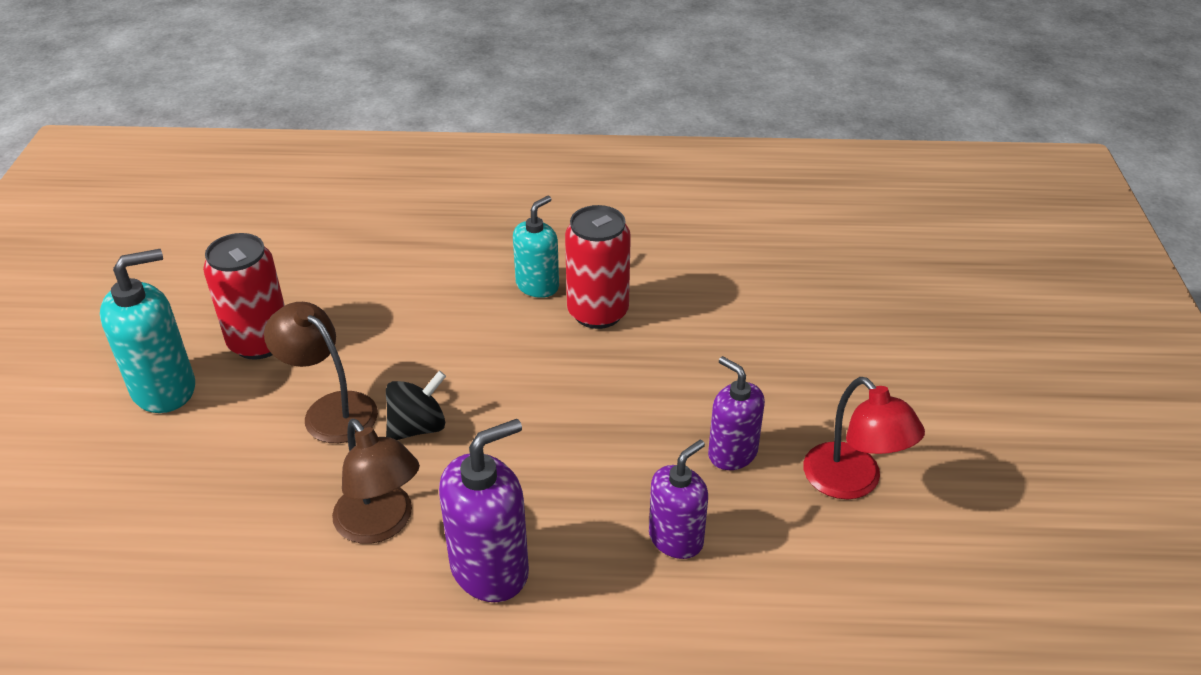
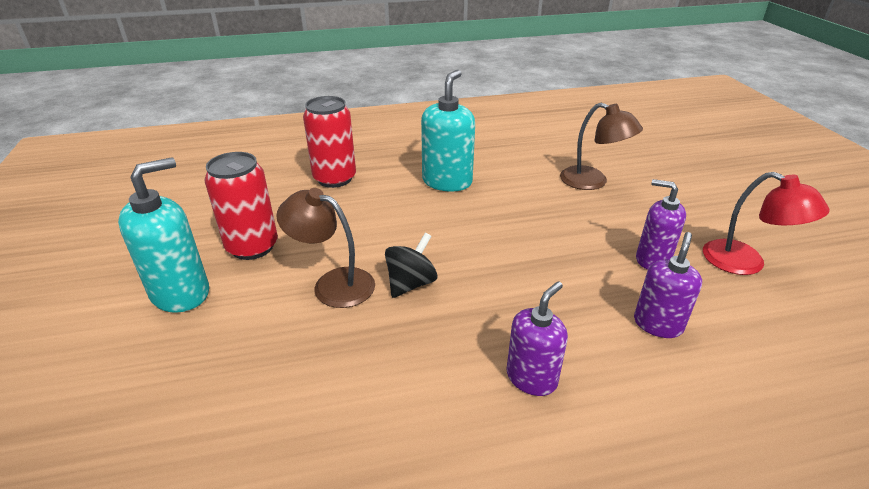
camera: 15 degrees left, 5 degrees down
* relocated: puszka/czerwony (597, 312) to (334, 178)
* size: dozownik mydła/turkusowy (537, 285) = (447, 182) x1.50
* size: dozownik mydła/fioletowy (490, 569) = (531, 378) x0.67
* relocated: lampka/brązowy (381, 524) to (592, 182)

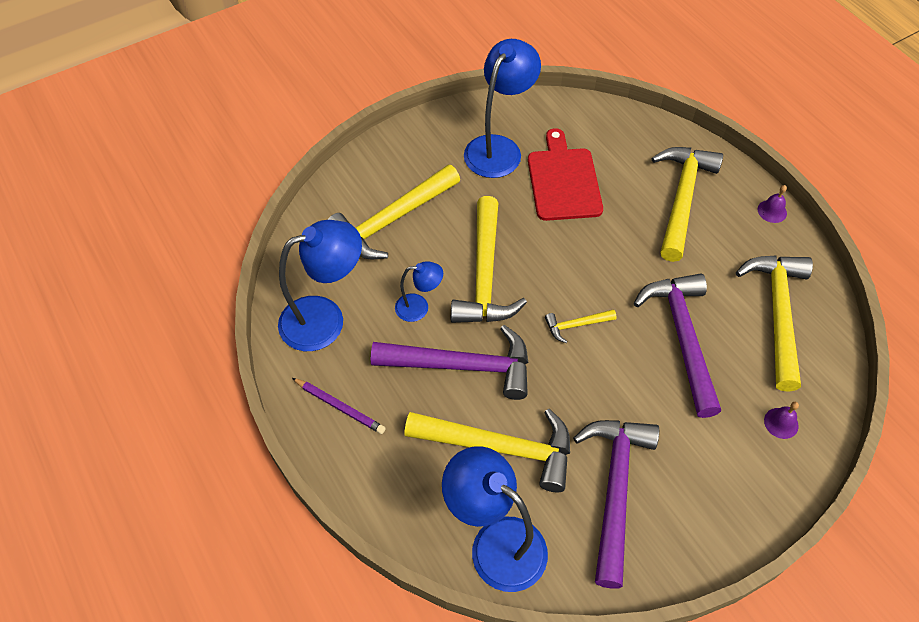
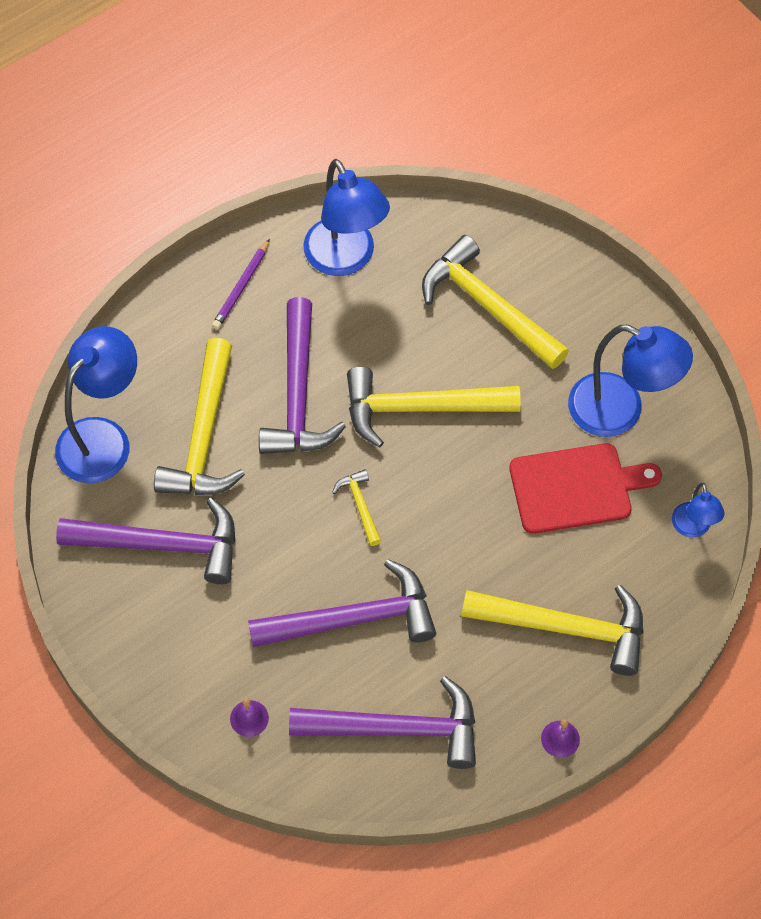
camera: 85 degrees right, 5 degrees up
* colour: młotek/żółty (777, 314) to młotek/fioletowy (397, 729)
* relocated: lampka/niebieski (419, 307) to (693, 528)

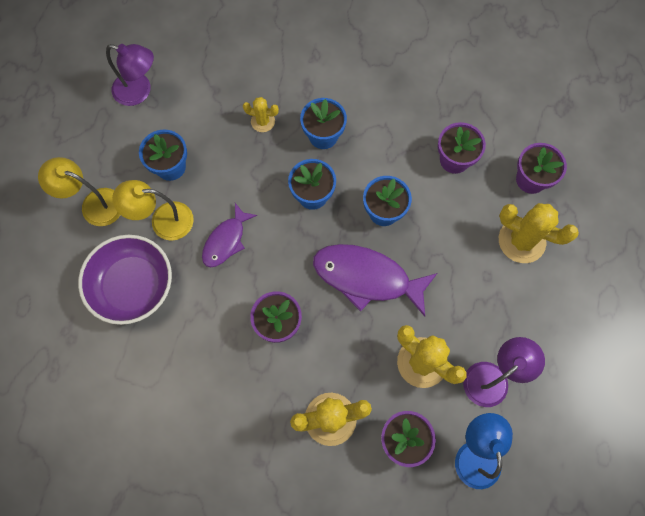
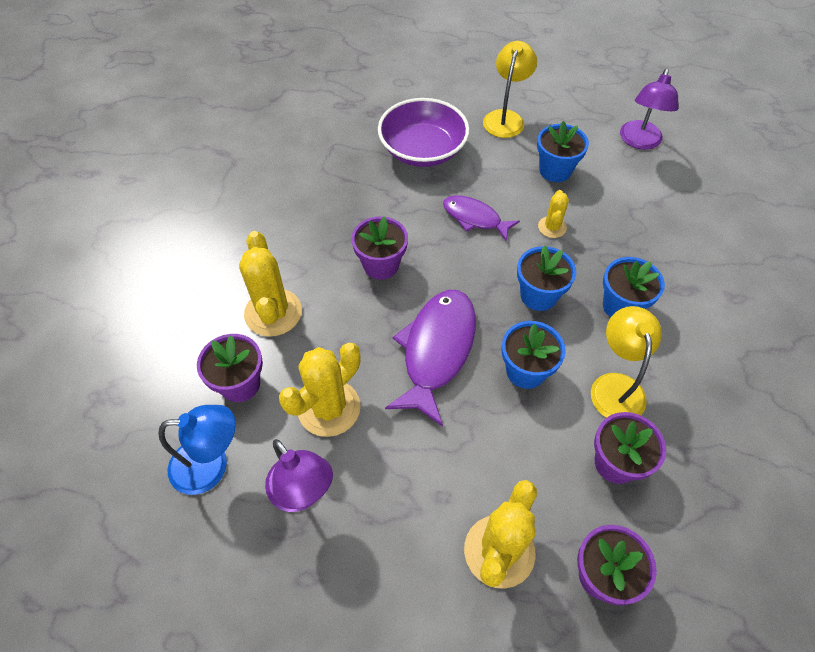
camera: 90 degrees right, 15 degrees down
* relocated: kaktus/żółty (263, 121) to (552, 227)
* relocated: lampka/żółty (163, 221) to (615, 386)

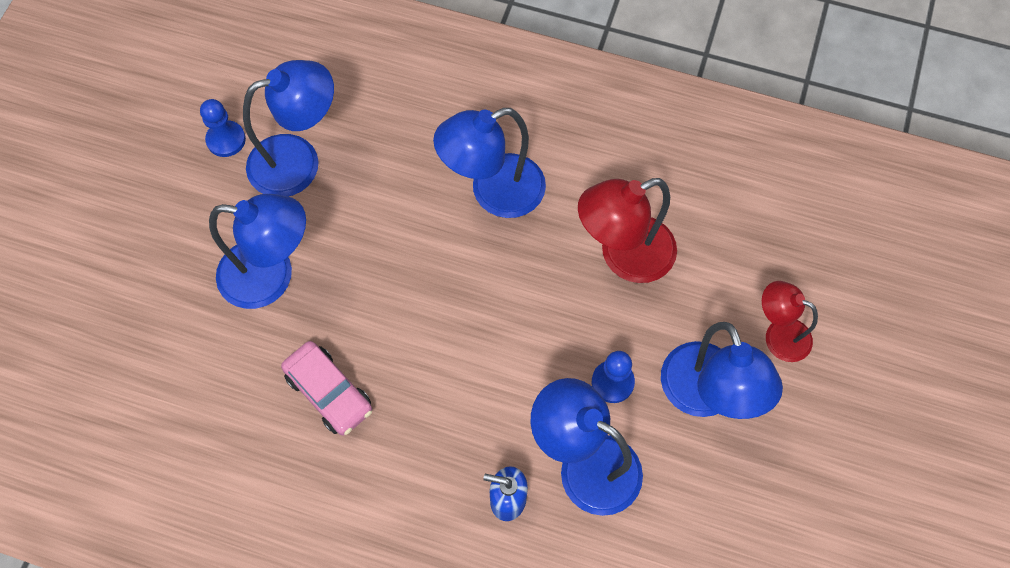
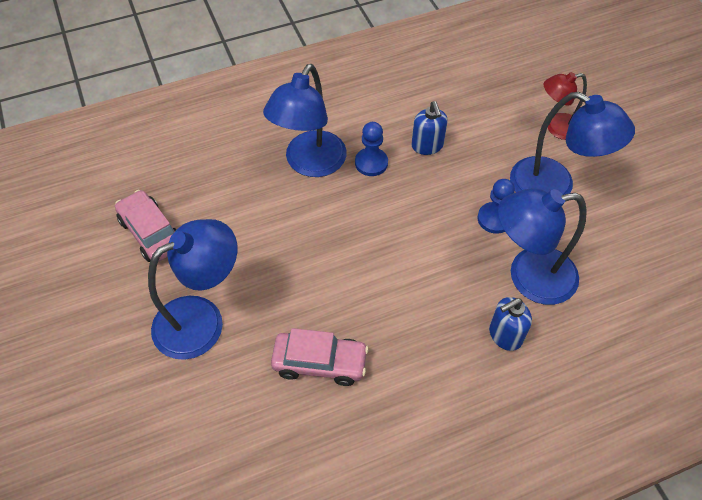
camera: 40 degrees left, 10 degrees down
* exchanged: lampka/niebieski (298, 161) to samochód/różowy (151, 233)
* relocated: pionek/niebieski (226, 140) to (371, 163)
* exchanged: lampka/czerwony (623, 256) to dozownik mydła/niebieski (427, 146)

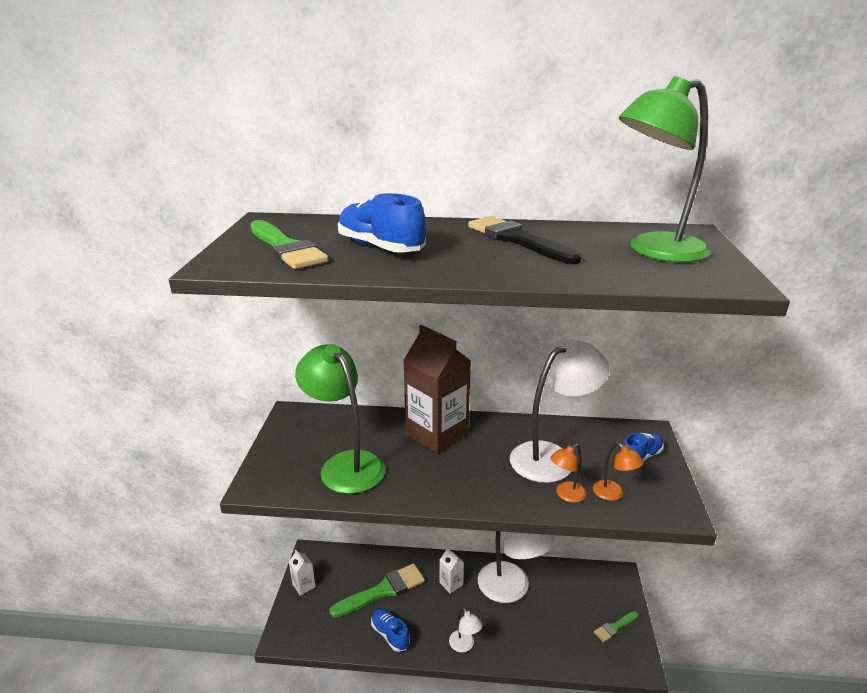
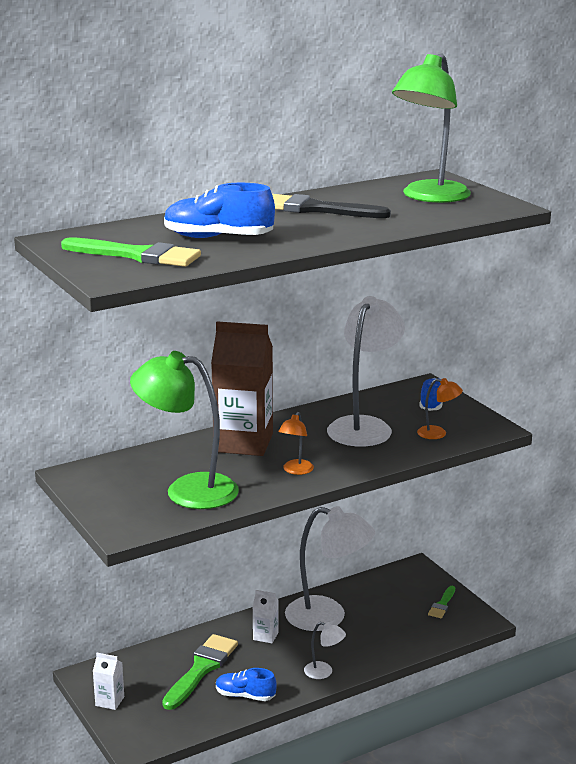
camera: 35 degrees left, 5 degrees down
* relocated: lampka/pomarańczowy (566, 495) to (296, 471)

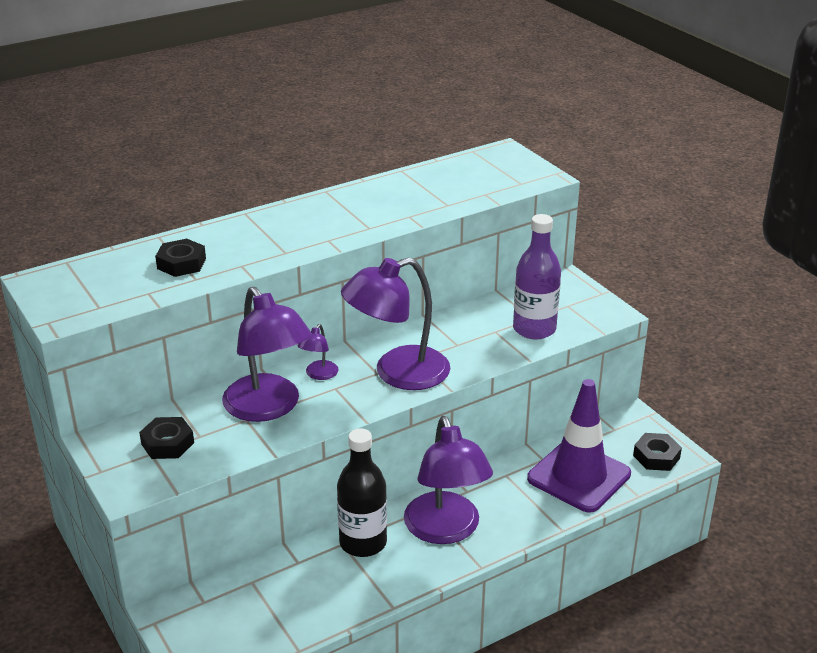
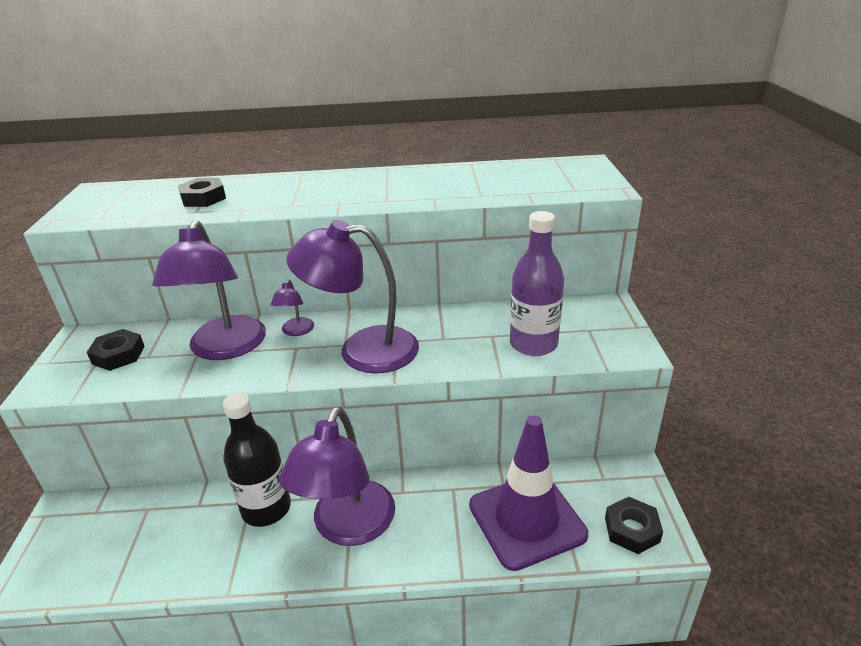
camera: 30 degrees right, 0 degrees up
* spun: lampka/fioletowy (319, 375) = (296, 331) 45 degrees counterclockwise

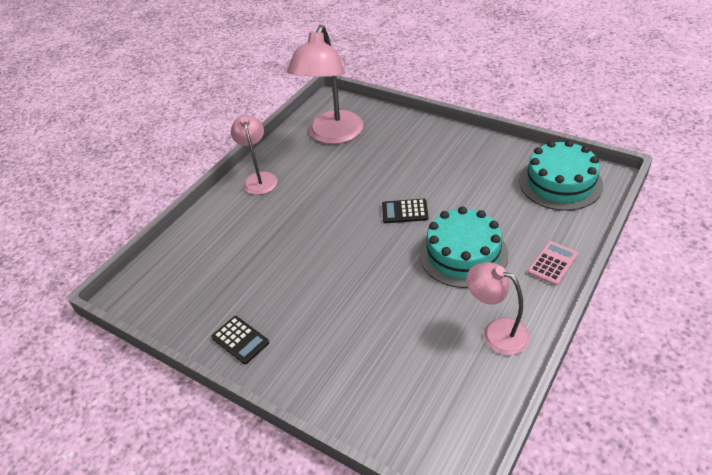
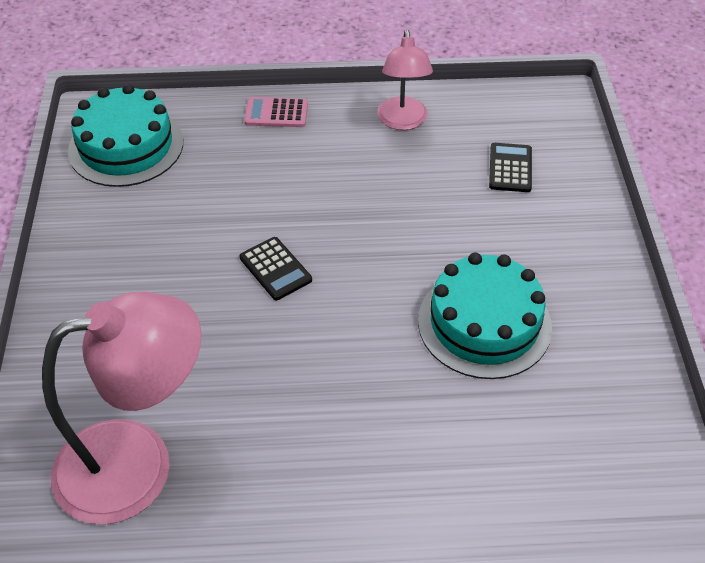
camera: 130 degrees left, 5 degrees up
* relocated: tort/turkusowy (463, 254) to (484, 323)
* relocated: kalkulator/czarny (240, 340) to (510, 168)
* missing: lampka/różowy (259, 178)

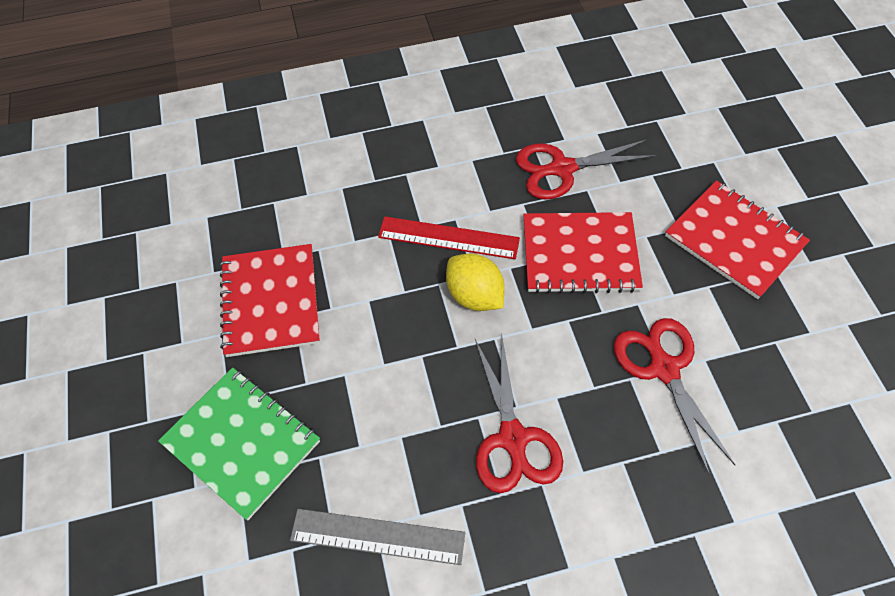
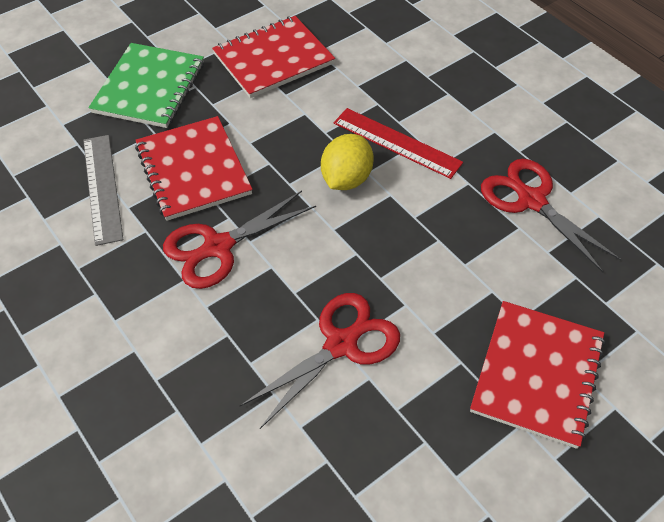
camera: 65 degrees right, 5 degrees down
* relocated: zeszyt/czerwony (580, 254) to (193, 170)
* spun: linijka/czerwony (448, 238) = (396, 143) 45 degrees counterclockwise

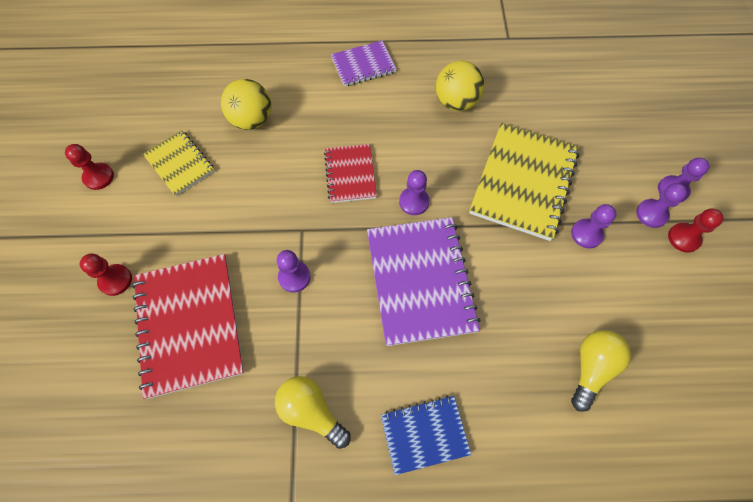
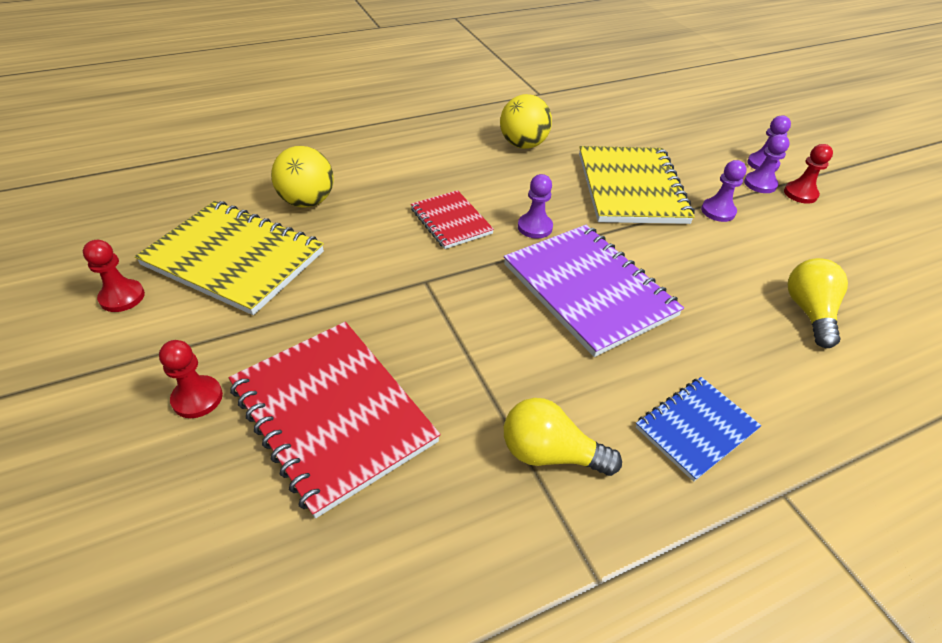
camera: 25 degrees left, 20 degrees down
* size: zeszyt/żółty (180, 164) = (234, 259) x1.78
* missing: pionek/fioletowy (294, 277)
* missing: zeszyt/fioletowy (363, 65)

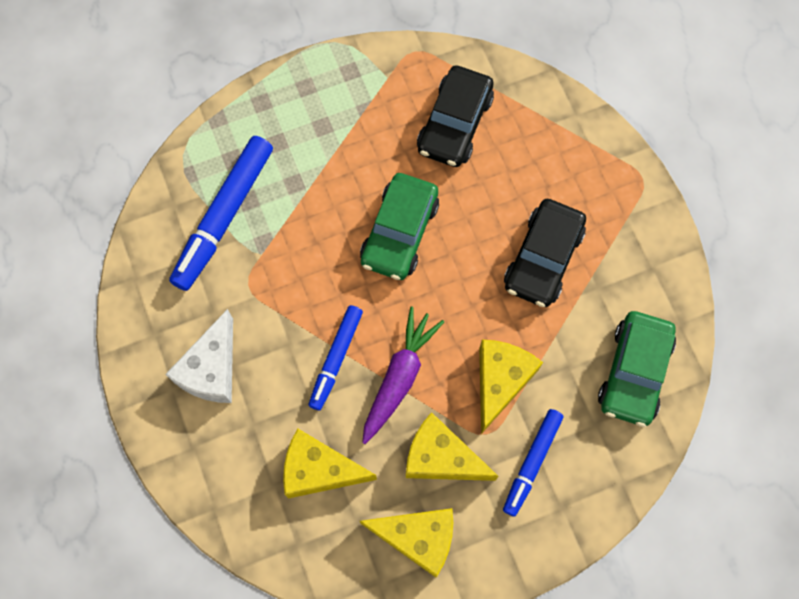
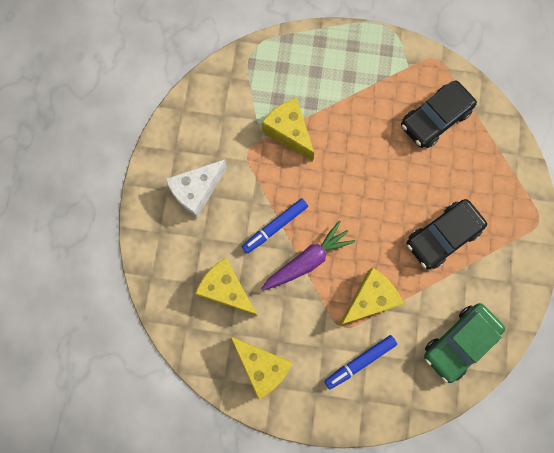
camera: 30 degrees right, 5 degrees up
* relocated: ser/żółty (441, 457) to (289, 132)
* missing: flamaster/niebieski (224, 217)
* missing: samochód/zielony (399, 232)

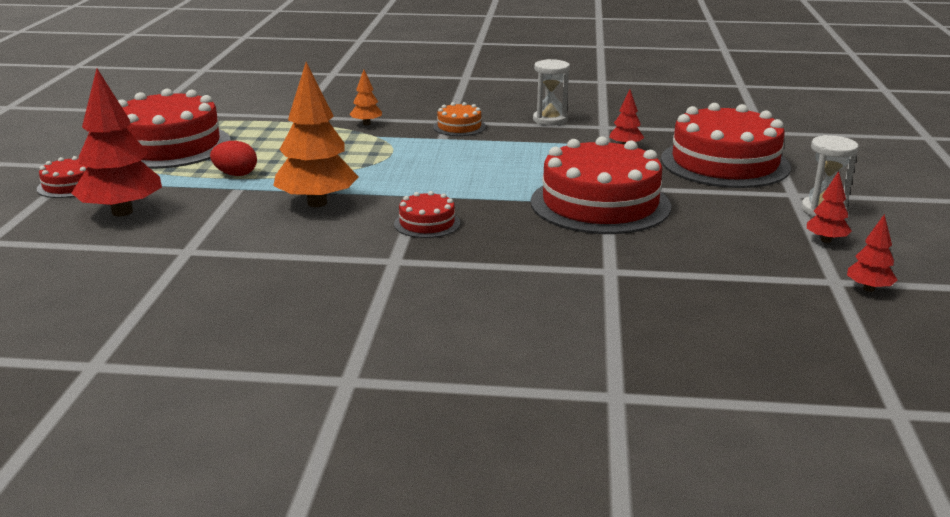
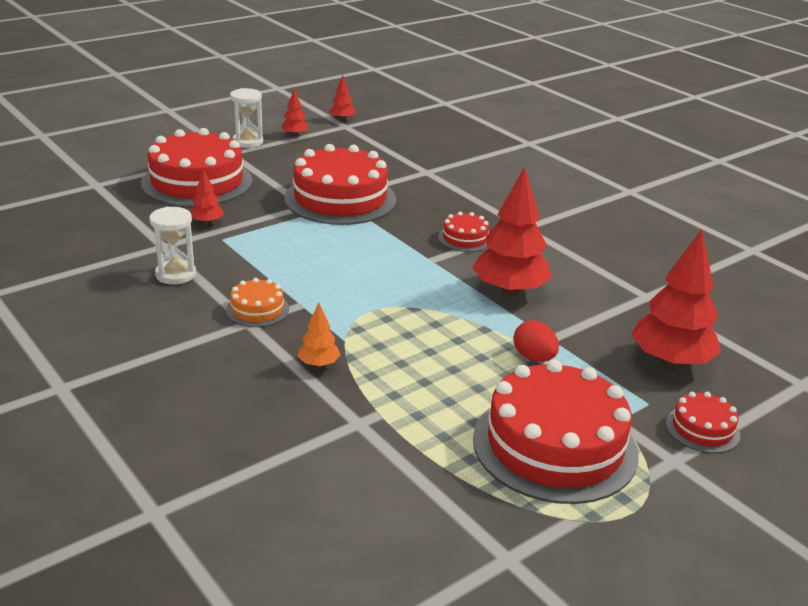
camera: 135 degrees left, 5 degrees up
* colour: drzewko/pomarańczowy (317, 203) to drzewko/czerwony (509, 291)

